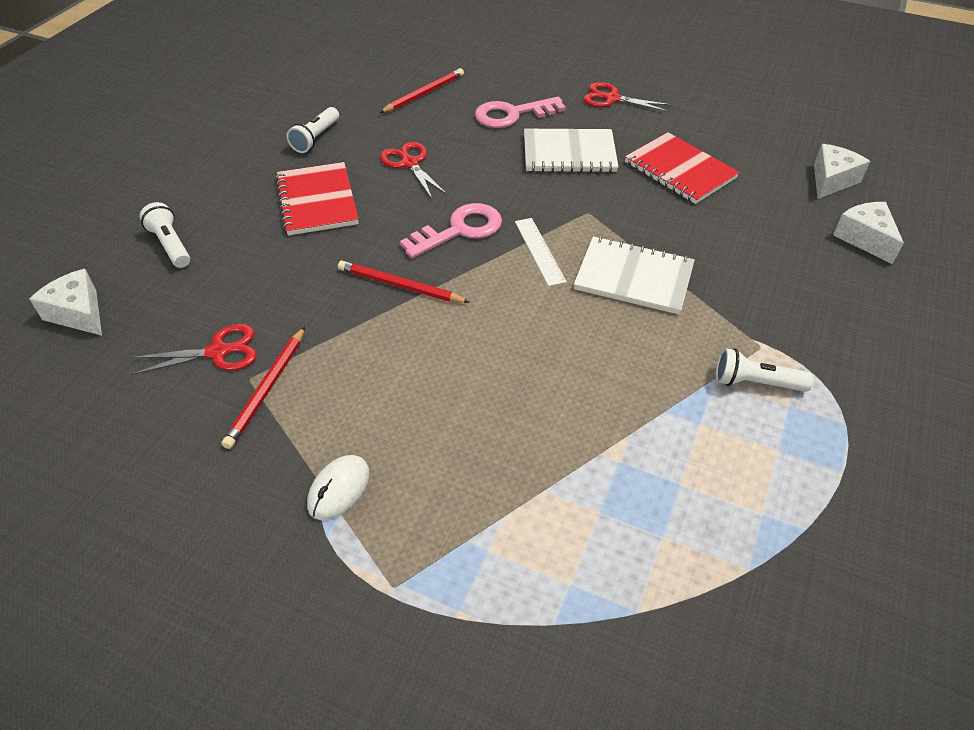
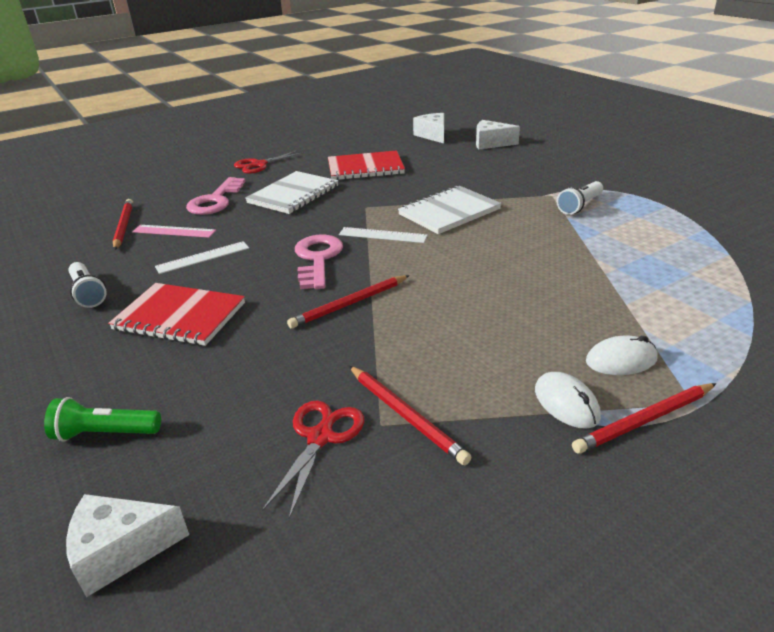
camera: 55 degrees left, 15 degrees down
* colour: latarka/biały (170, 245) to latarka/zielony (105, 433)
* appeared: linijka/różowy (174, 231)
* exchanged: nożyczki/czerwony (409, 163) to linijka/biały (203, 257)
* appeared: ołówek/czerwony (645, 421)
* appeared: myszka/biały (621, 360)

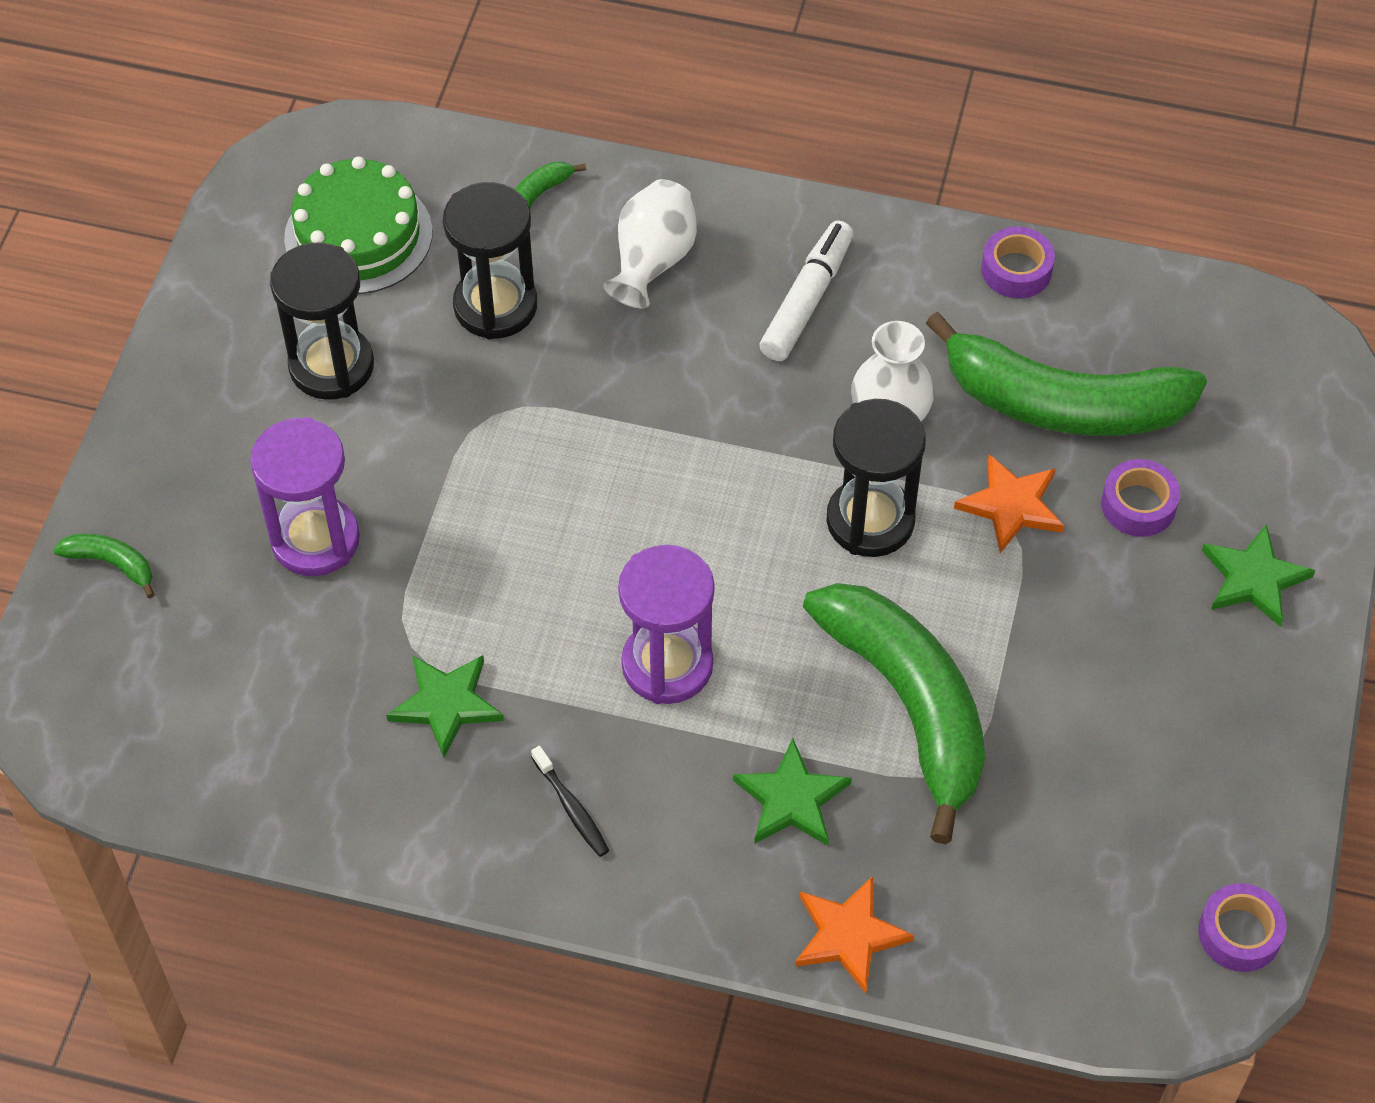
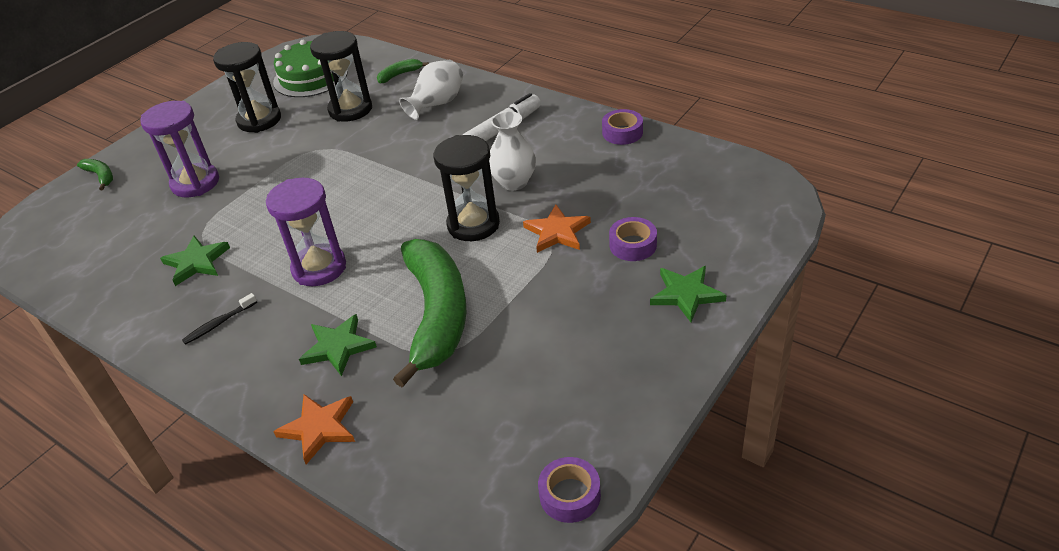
camera: 25 degrees right, 15 degrees down
* spun: szczoteczka do zębów/czarny (572, 808) = (219, 323) 60 degrees clockwise
* missing: banan/zielony (1062, 404)

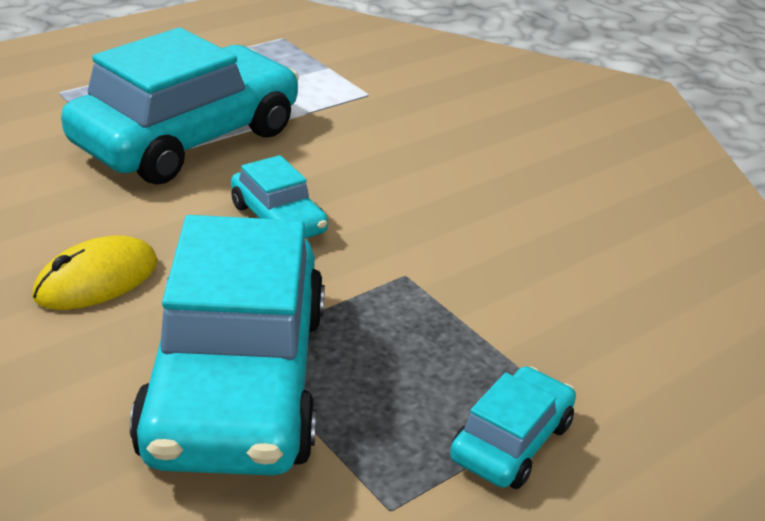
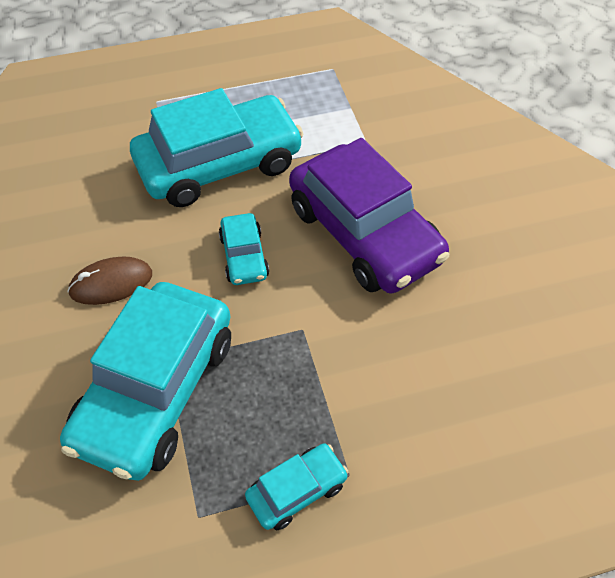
camera: 25 degrees right, 20 degrees up
* colour: myszka/żółty (97, 280) to myszka/brązowy (111, 283)
* appeared: samochód/fioletowy (364, 233)

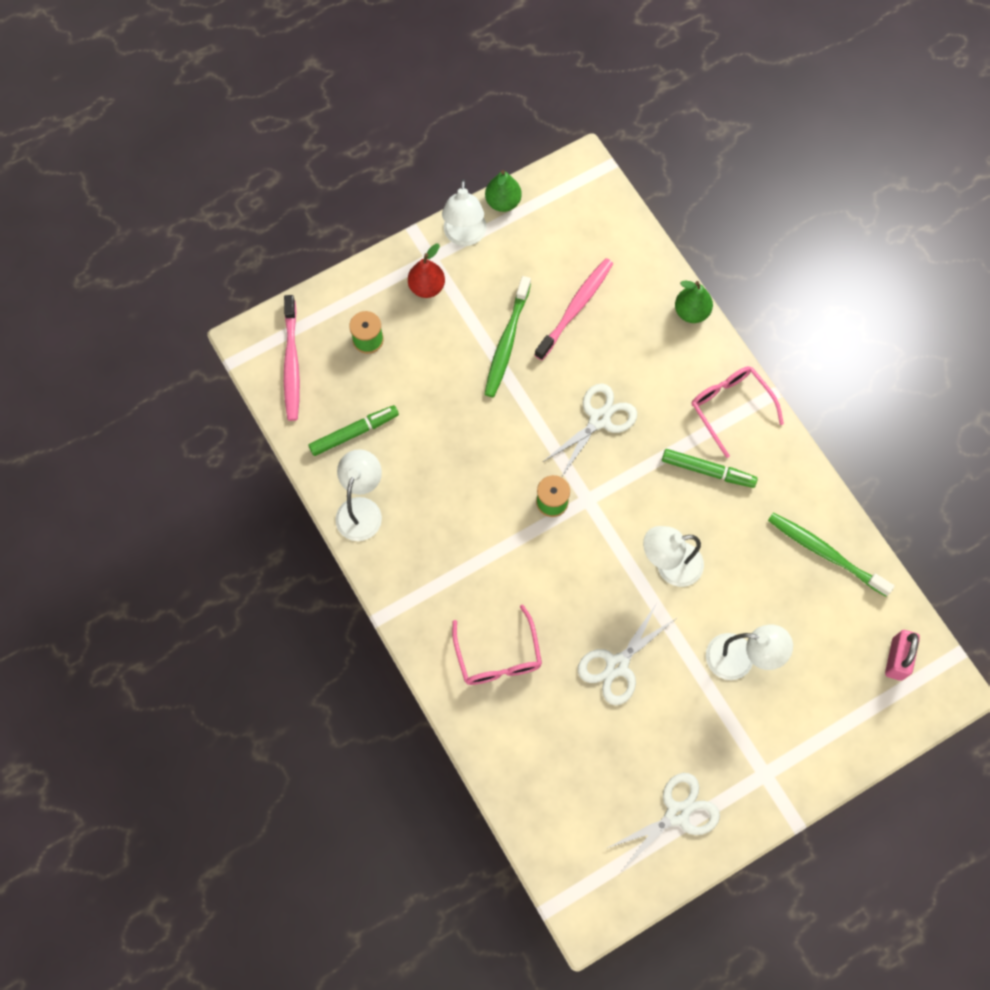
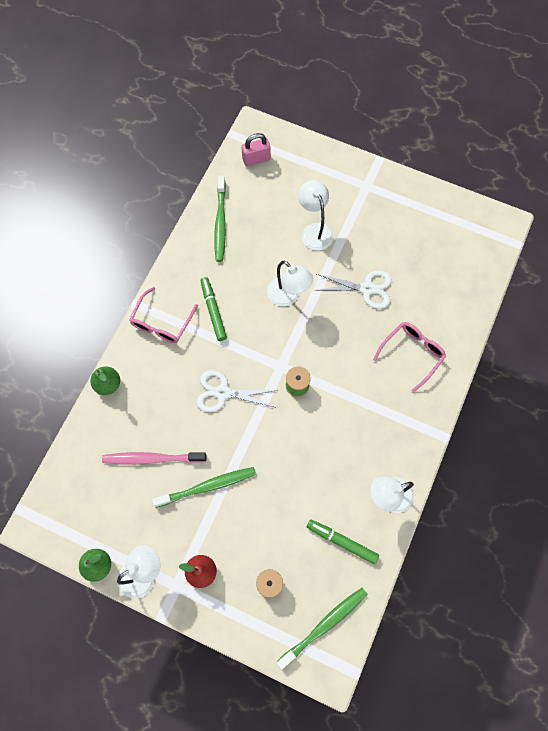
camera: 125 degrees left, 0 degrees up
* colour: szczoteczka do zębów/różowy (291, 364) to szczoteczka do zębów/zielony (324, 625)
* missing: nożyczki/biały (677, 814)

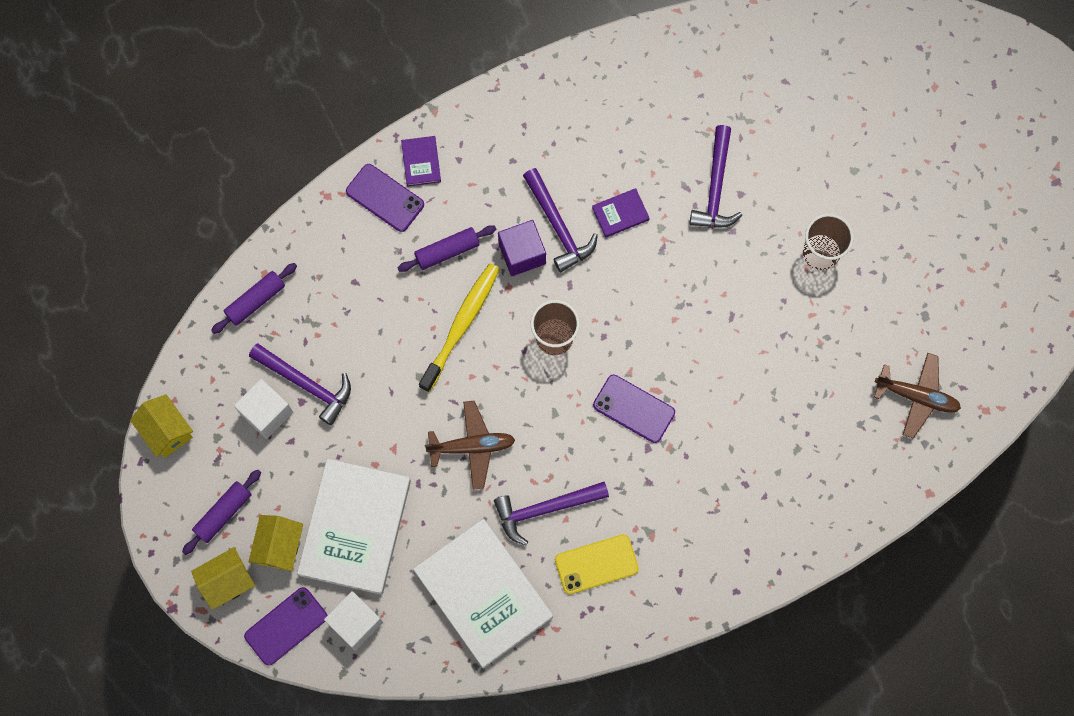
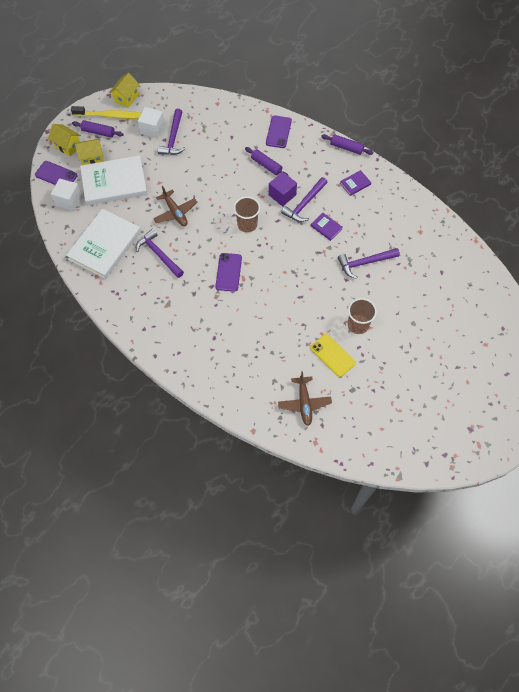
camera: 65 degrees right, 10 degrees down
* relocated: szczoteczka do zębów/żółty (461, 325) to (110, 116)
* relocated: telefon/żółty (596, 564) to (332, 355)
* relocated: wałek do ciasta/fioletowy (255, 301) to (346, 148)
* relocated: książka/fioletowy (421, 162) to (355, 184)

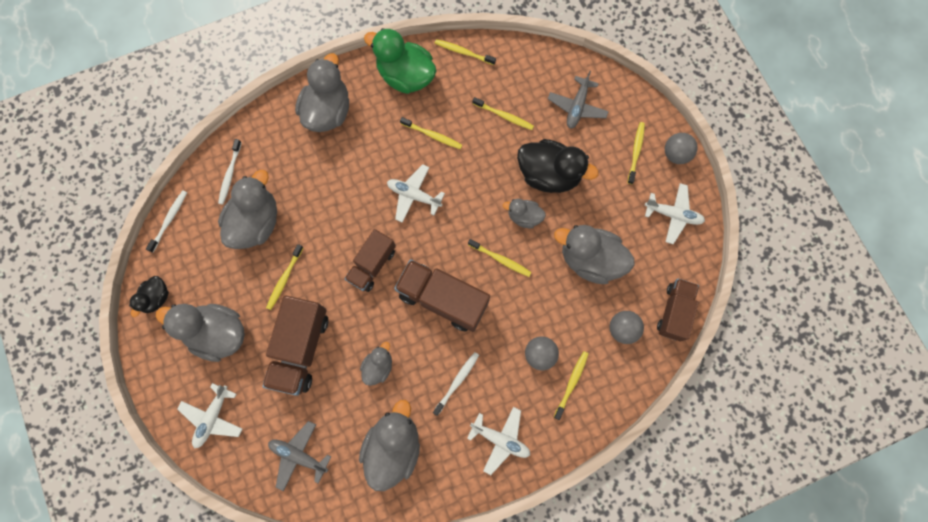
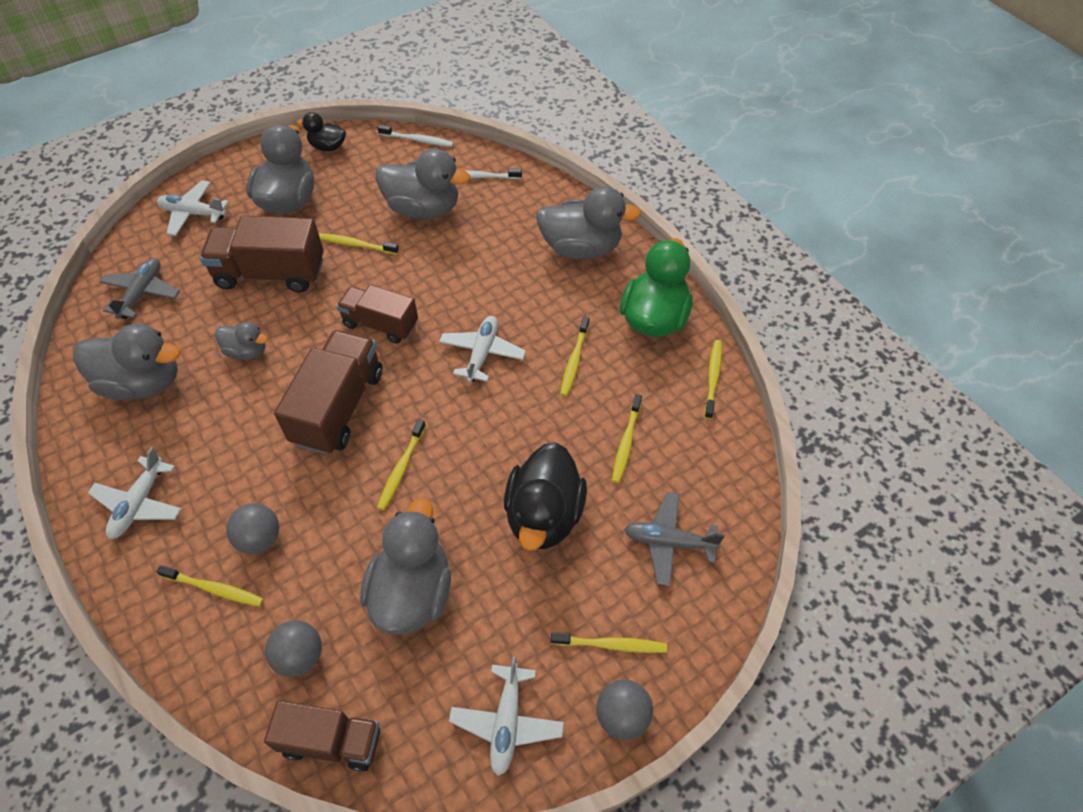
camera: 80 degrees right, 20 degrees down
* missing: szczoteczka do zębów/biały (457, 382)
* missing: kaczka/szary (524, 217)

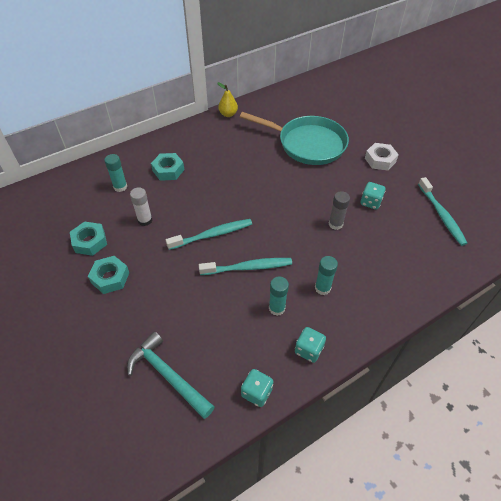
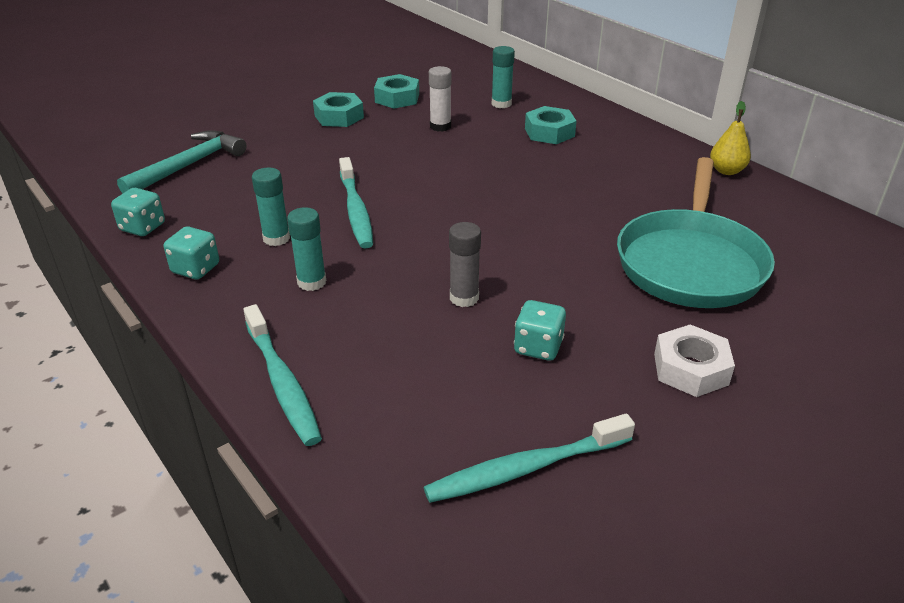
camera: 85 degrees right, 15 degrees down
* relocated: szczoteczka do zębów/turkusowy (212, 235) to (282, 383)

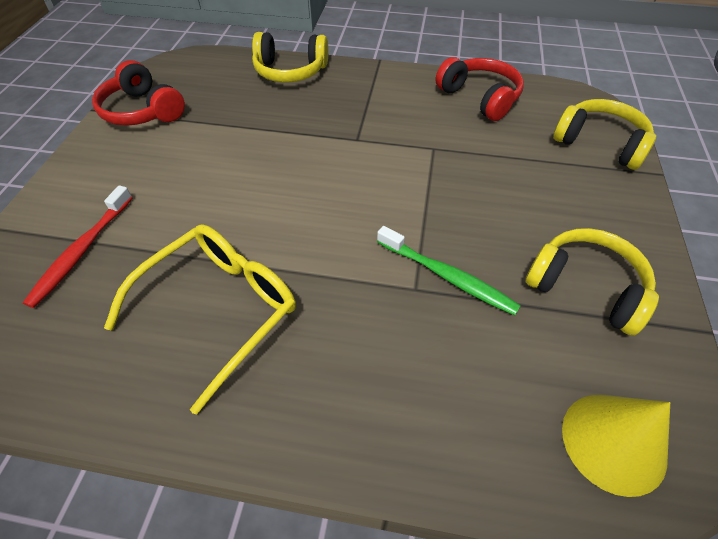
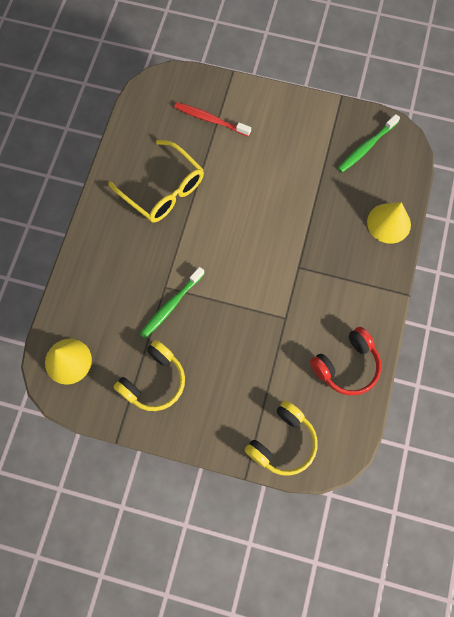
camera: 95 degrees right, 20 degrees up
* appeared: szczoteczka do zębów/zielony (366, 147)
* exchanged: słuchawki/żółty (290, 71) to stożek/żółty (389, 223)
* missing: słuchawki/czerwony (142, 111)

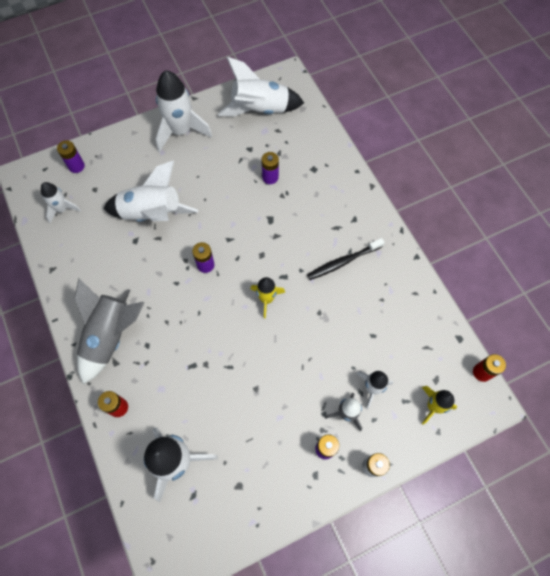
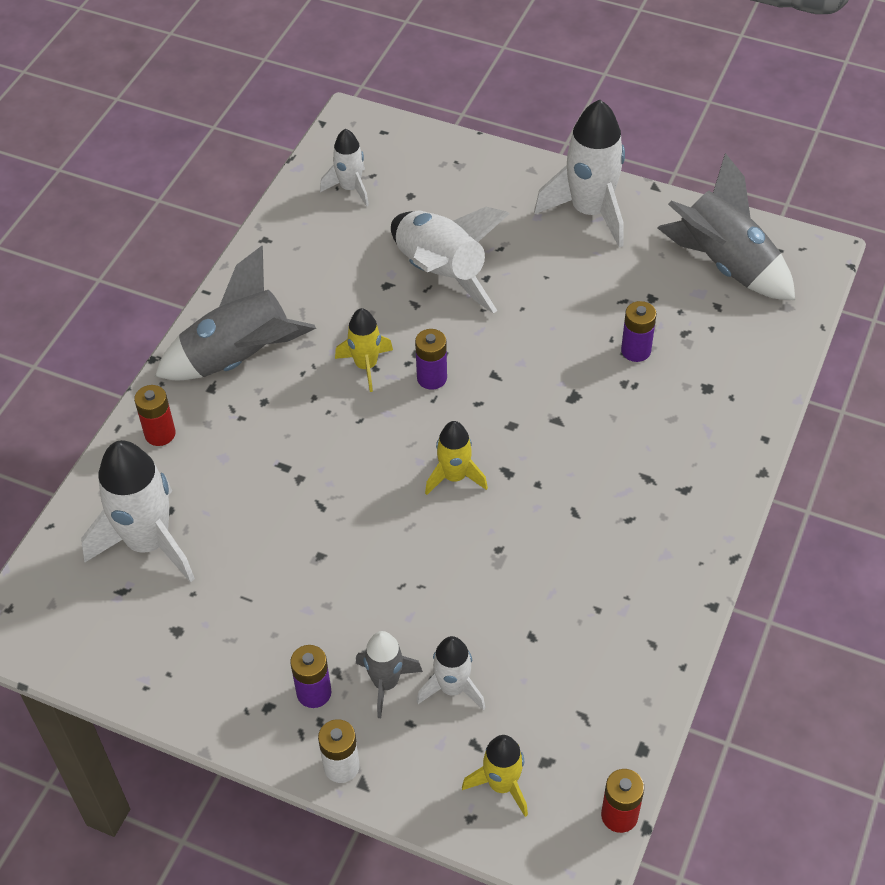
camera: 50 degrees right, 15 degrees down
* appeared: rakieta/żółty (366, 366)
* colour: rakieta/biały (260, 109) to rakieta/szary (725, 264)
* missing: bateria/fioletowy (76, 166)
* missing: szczoteczka do zębów/czarny (343, 262)

